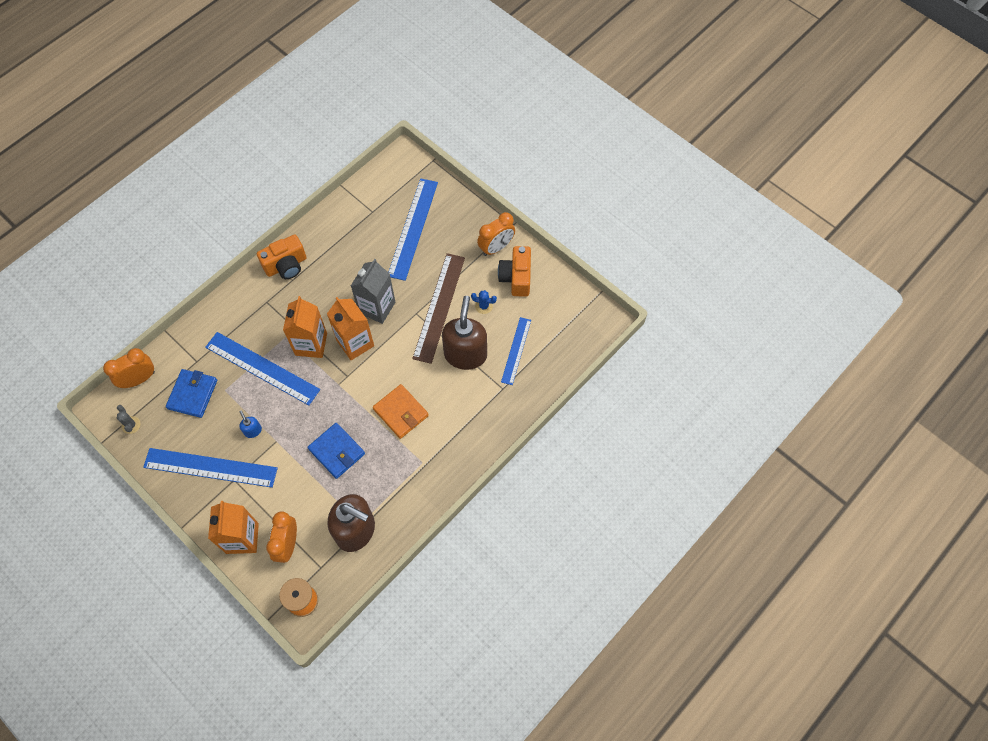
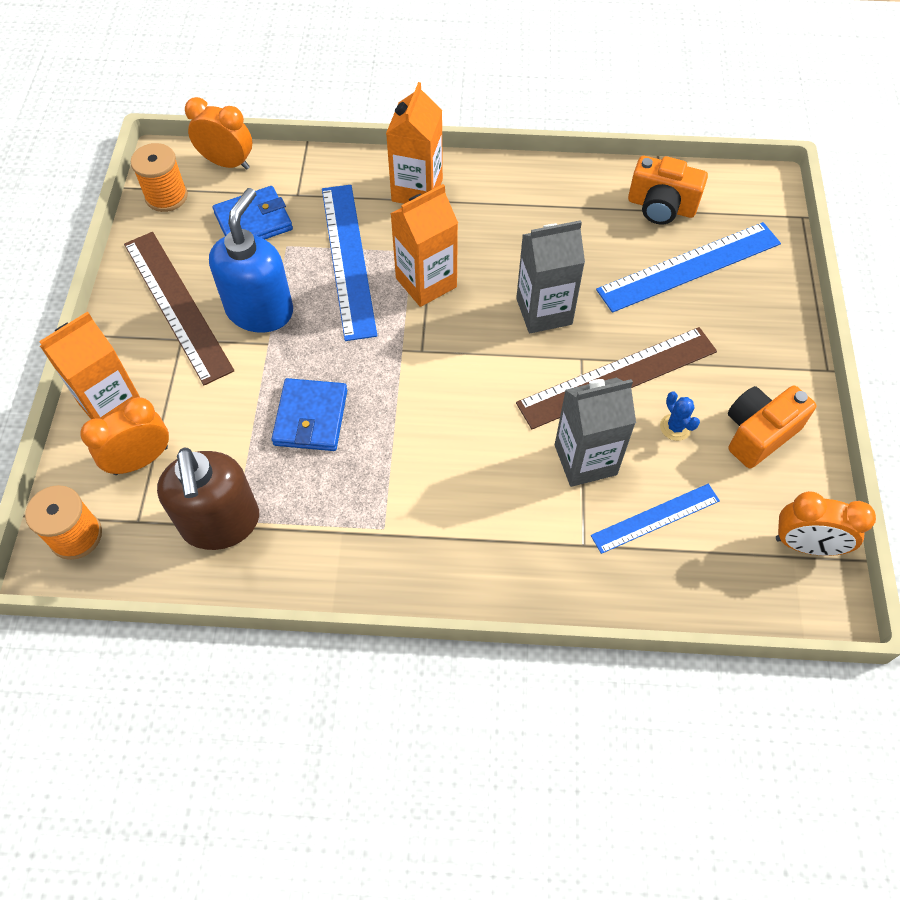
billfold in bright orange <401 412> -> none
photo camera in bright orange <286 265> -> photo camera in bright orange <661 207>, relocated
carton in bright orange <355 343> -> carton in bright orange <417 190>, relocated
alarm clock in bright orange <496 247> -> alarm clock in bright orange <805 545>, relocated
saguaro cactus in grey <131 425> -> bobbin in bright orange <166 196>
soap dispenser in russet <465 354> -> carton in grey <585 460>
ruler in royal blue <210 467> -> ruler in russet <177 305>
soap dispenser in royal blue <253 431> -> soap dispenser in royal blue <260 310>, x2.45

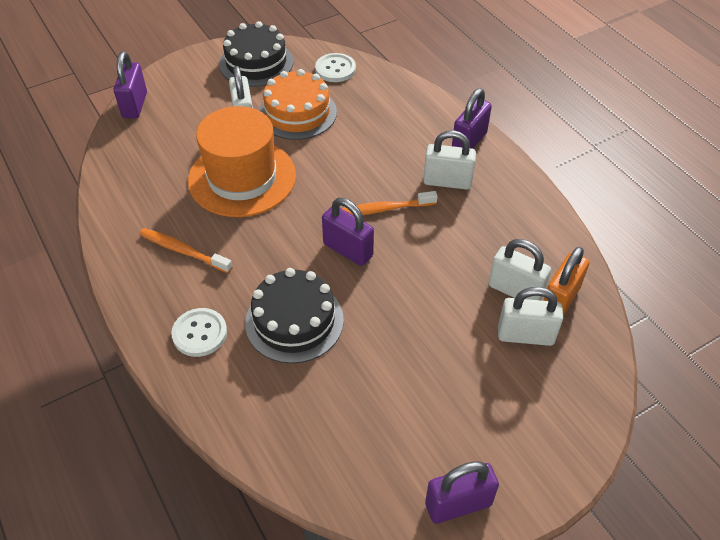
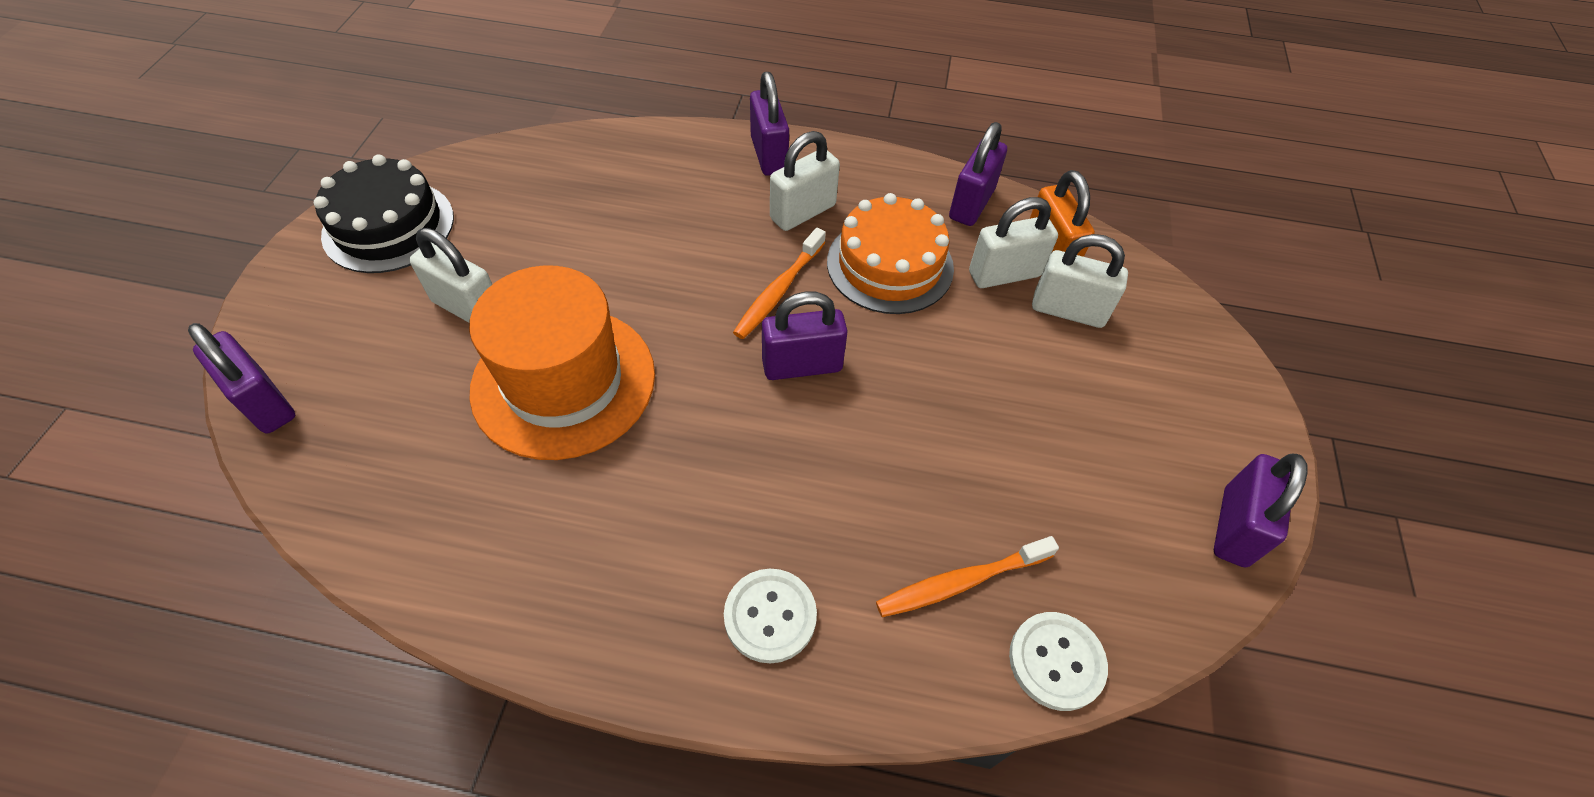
cake in jet-black <294 321> -> none
none -> lock in purple <971 204>
dental brush in bright orange <183 251> -> dental brush in bright orange <961 582>, relocated
cake in bright orange <297 113> -> cake in bright orange <890 265>, relocated
shirt button in snow-white <335 69> -> shirt button in snow-white <1056 661>, relocated
lock in snow-white <525 335> -> lock in snow-white <1068 310>, 60 degrees clockwise

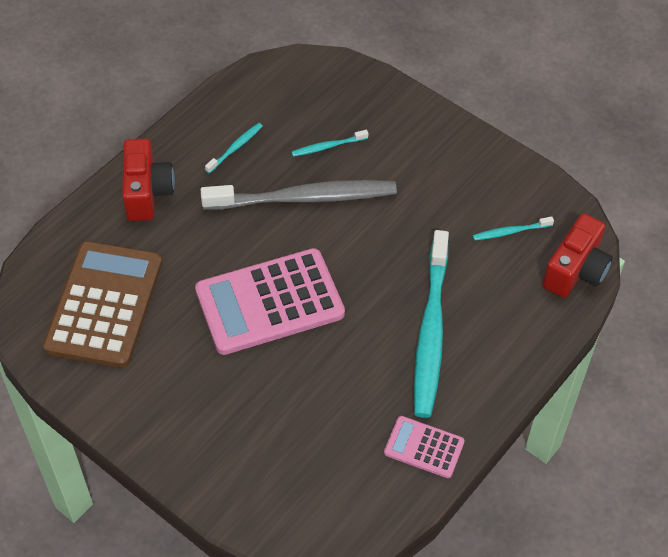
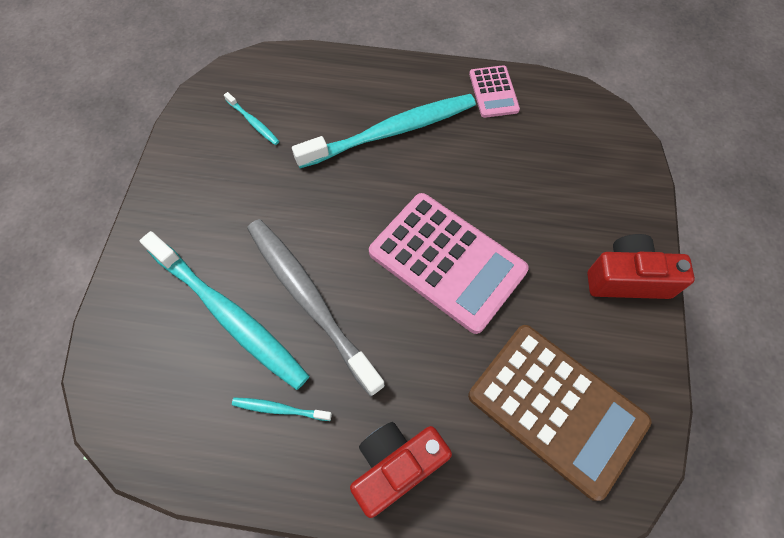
photo camera in crimson <575 270> -> photo camera in crimson <627 279>, relocated
pocket calculator in russet <104 305> -> pocket calculator in russet <556 408>, 120 degrees counterclockwise
dental brush in turquoise <328 146> -> dental brush in turquoise <229 315>, x2.38

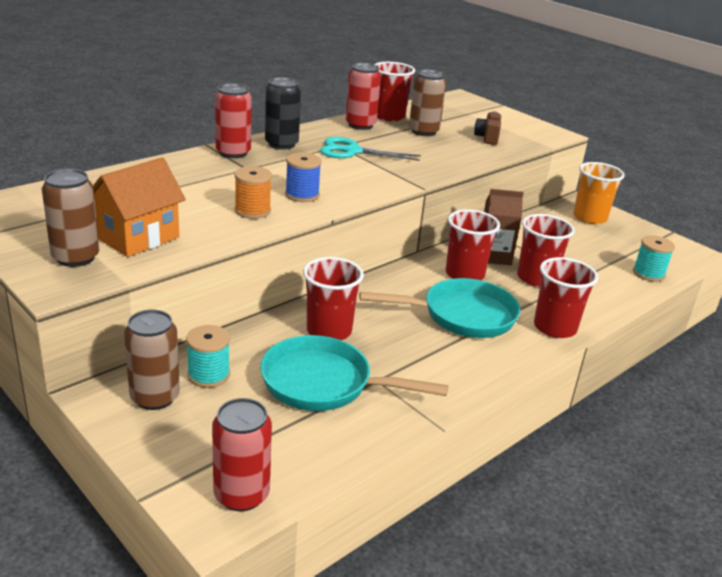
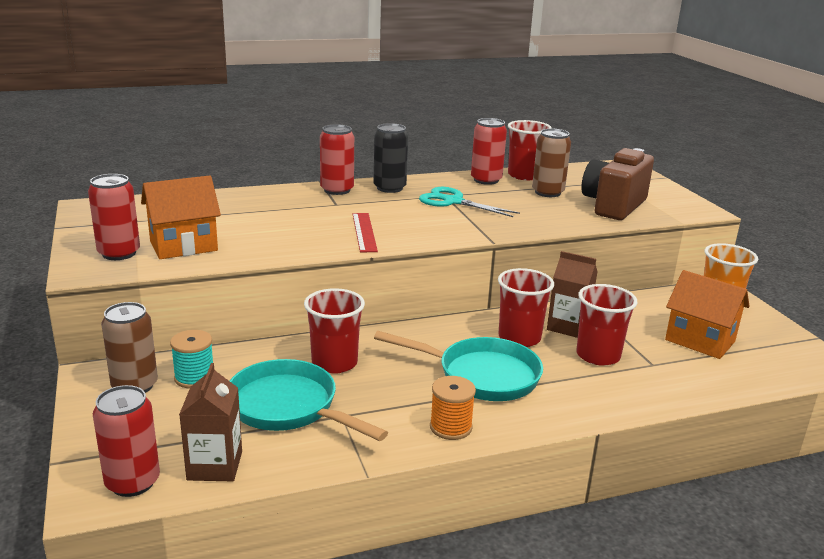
tumbler in crimson <555 327> -> none
bobbin in turquoise <648 273> -> none
none -> carton in russet <215 466>
none -> toy house in bright orange <700 340>
bobbin in bright orange <252 210> -> bobbin in bright orange <450 427>, relocated
bobbin in royal blue <302 195> -> ruler in crimson <364 232>
can in russet <75 257> -> can in crimson <119 253>
photo camera in russet <487 138> -> photo camera in russet <613 206>, x2.05

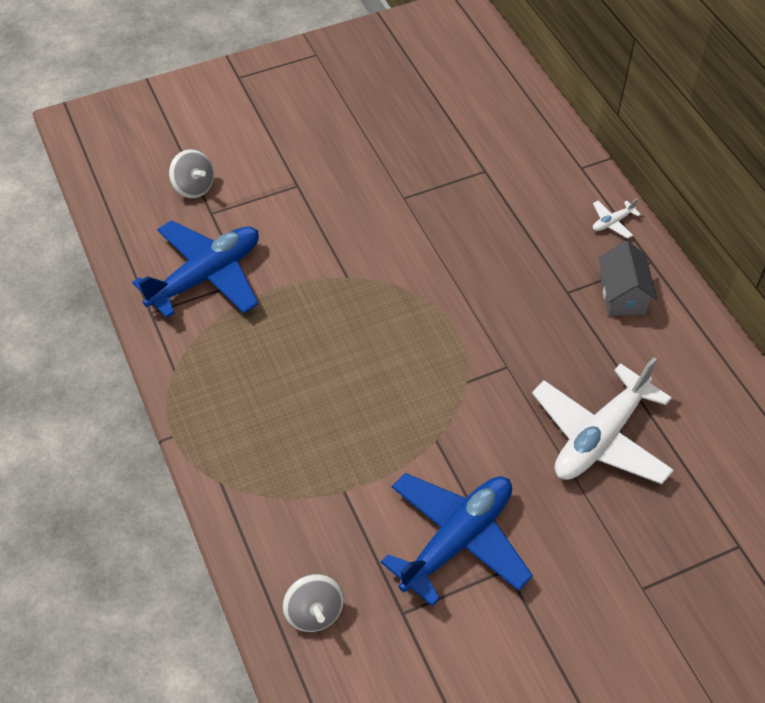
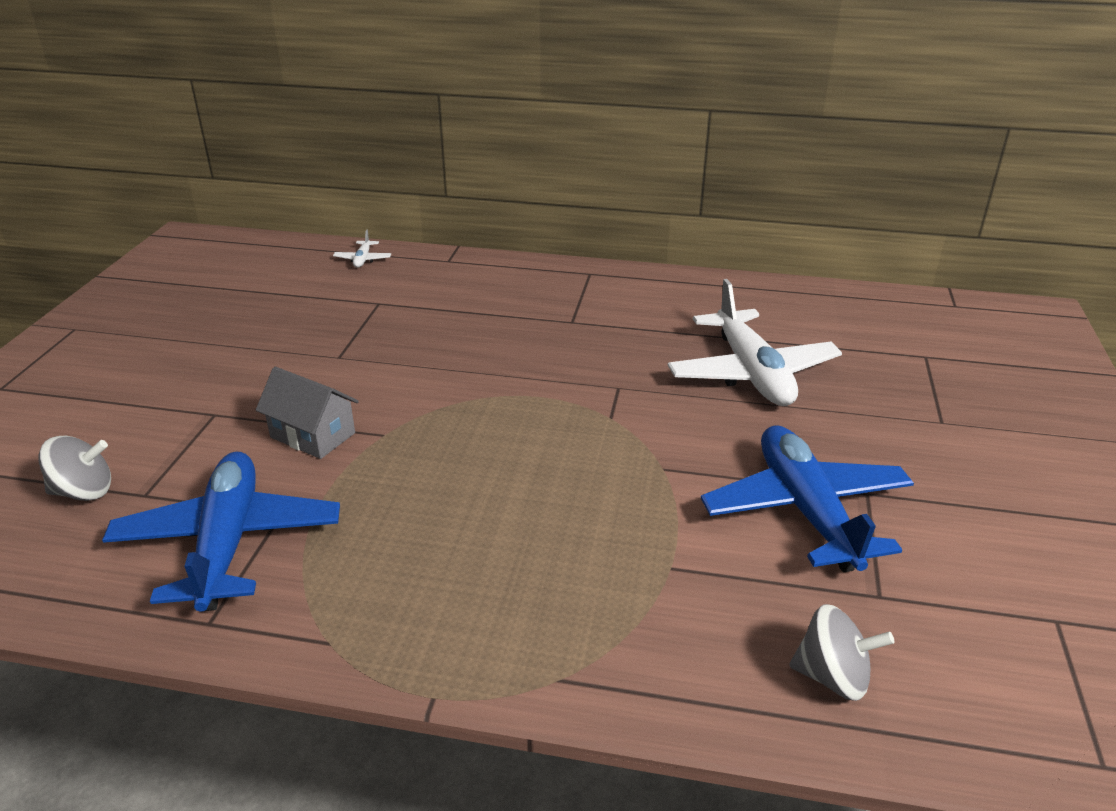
aeroplane in snow-white <612 222> -> aeroplane in snow-white <363 259>, relocated
toy house in grey <622 295> -> toy house in grey <313 435>, relocated

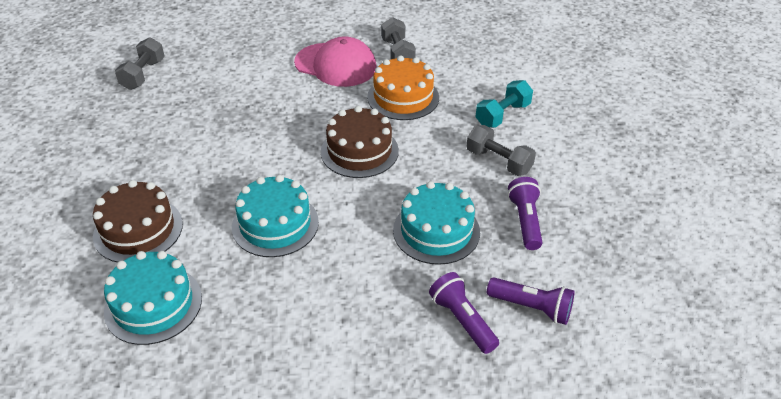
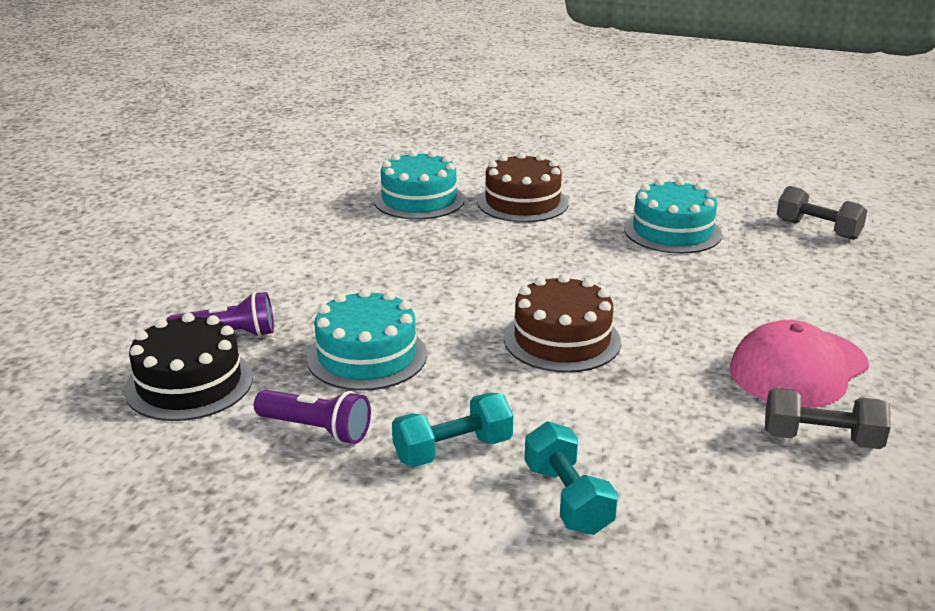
cake in bright orange <403 97> -> none
cake in turquoise <275 224> -> cake in turquoise <672 231>, relocated
pocket torch in purple <531 307> -> cake in jet-black <189 383>
free weight in grey <498 161> -> free weight in turquoise <453 450>

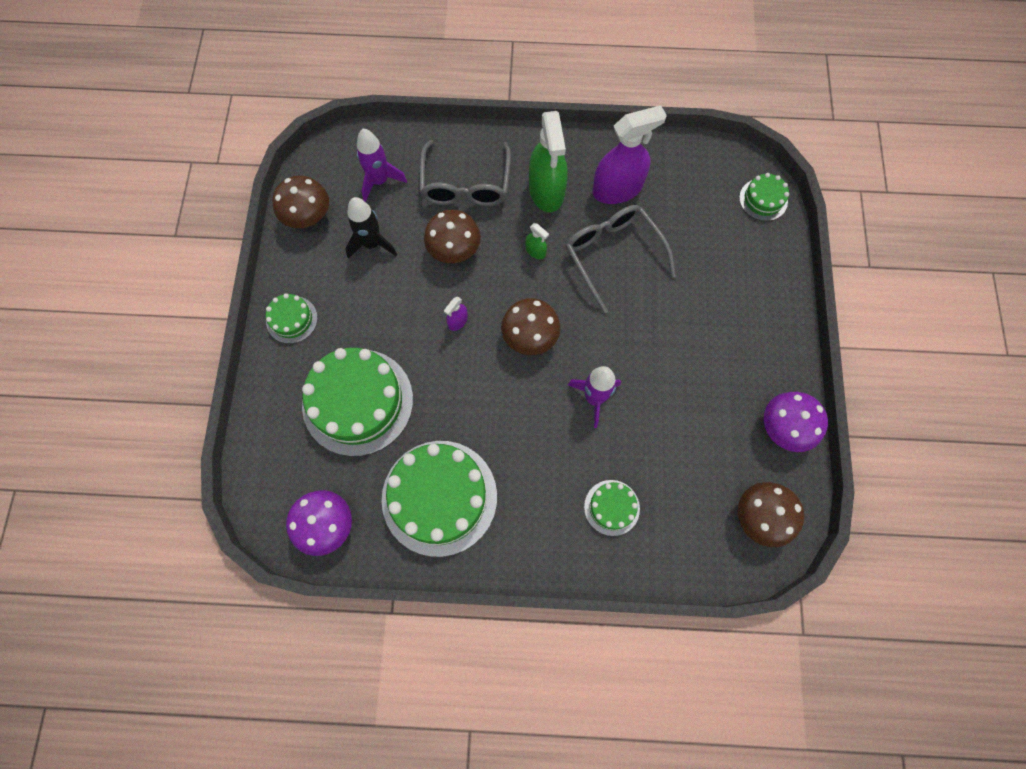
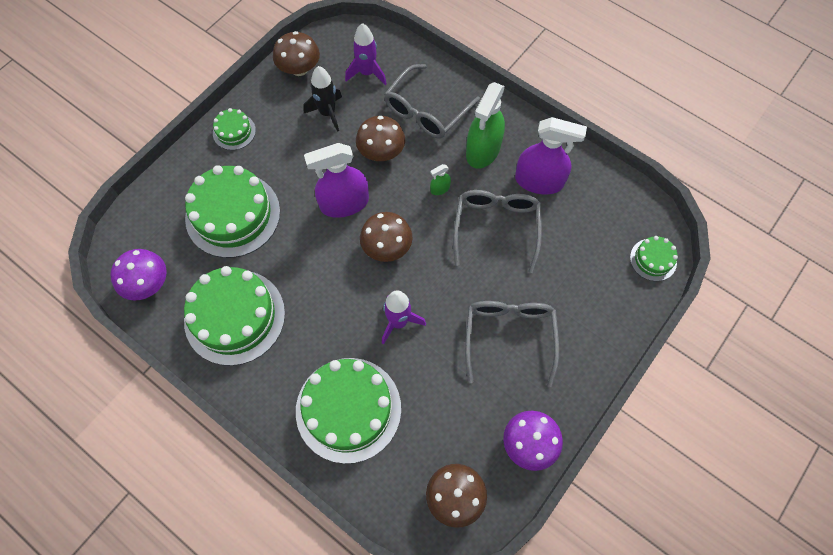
none -> glasses in grey <509 337>
spray cleaner in emerald <535 251> -> spray cleaner in emerald <440 189>, 75 degrees clockwise
spray cleaner in purple <458 321> -> spray cleaner in purple <344 203>, x2.35
cake in emerald <611 507> -> cake in emerald <348 409>, x2.09

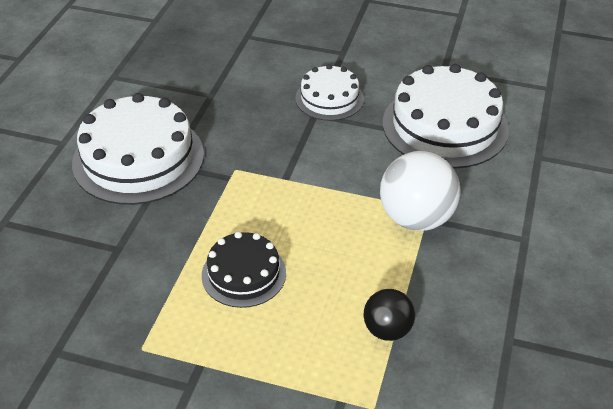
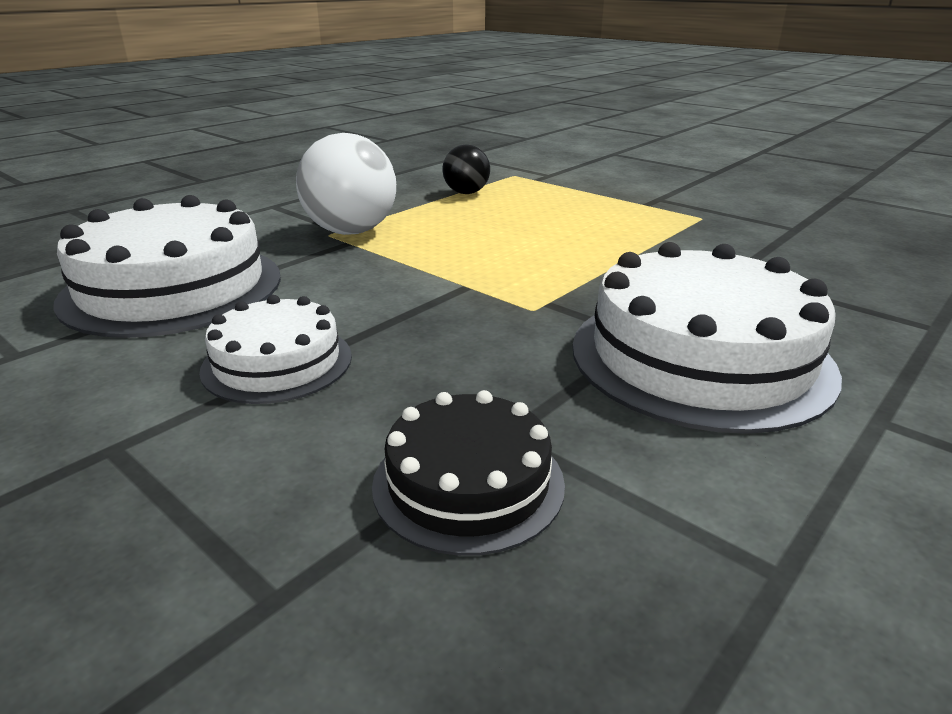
cake in jet-black <244 274> -> cake in jet-black <468 483>, relocated

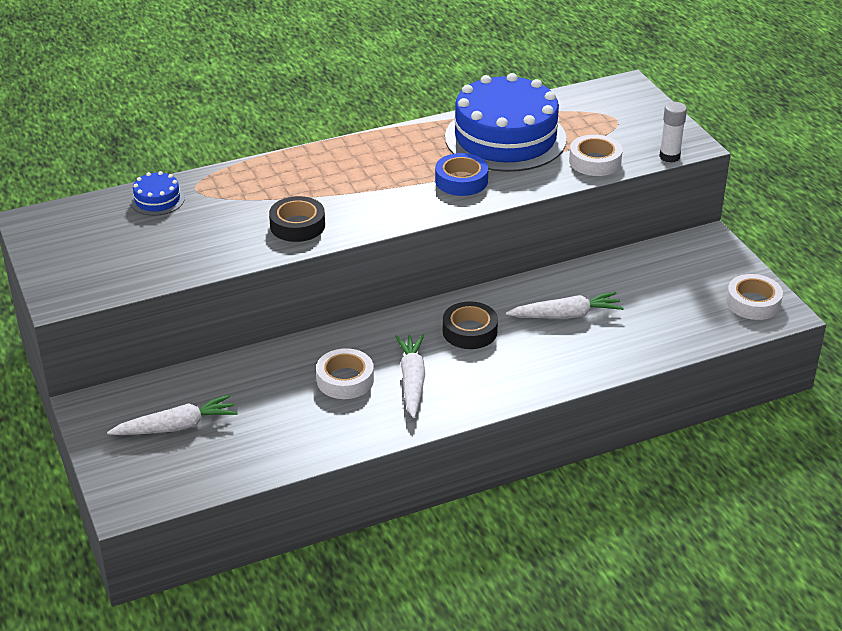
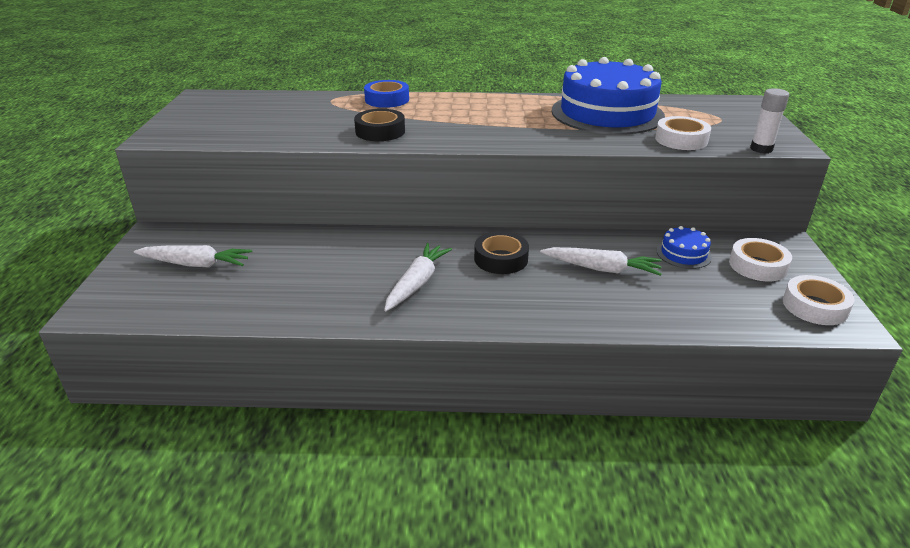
cake in royal blue <157 200> -> cake in royal blue <683 254>, relocated
roll of tape in snow-white <345 380> -> roll of tape in snow-white <757 266>, relocated
roll of tape in royal blue <461 181> -> roll of tape in royal blue <387 100>, relocated

